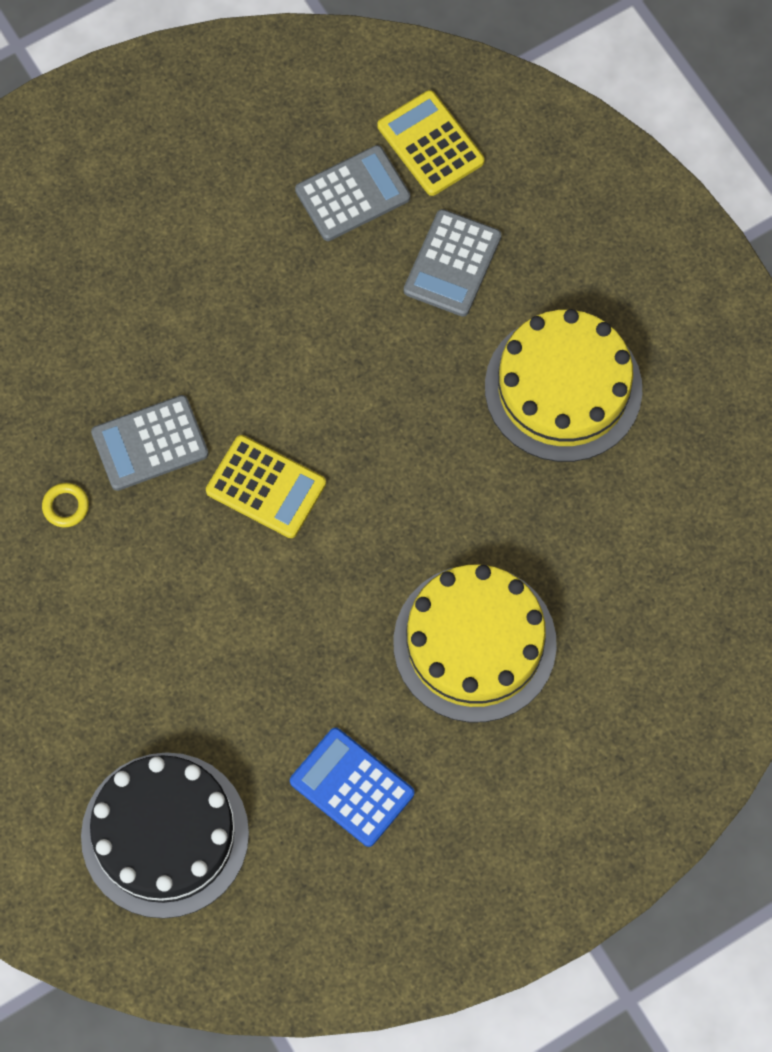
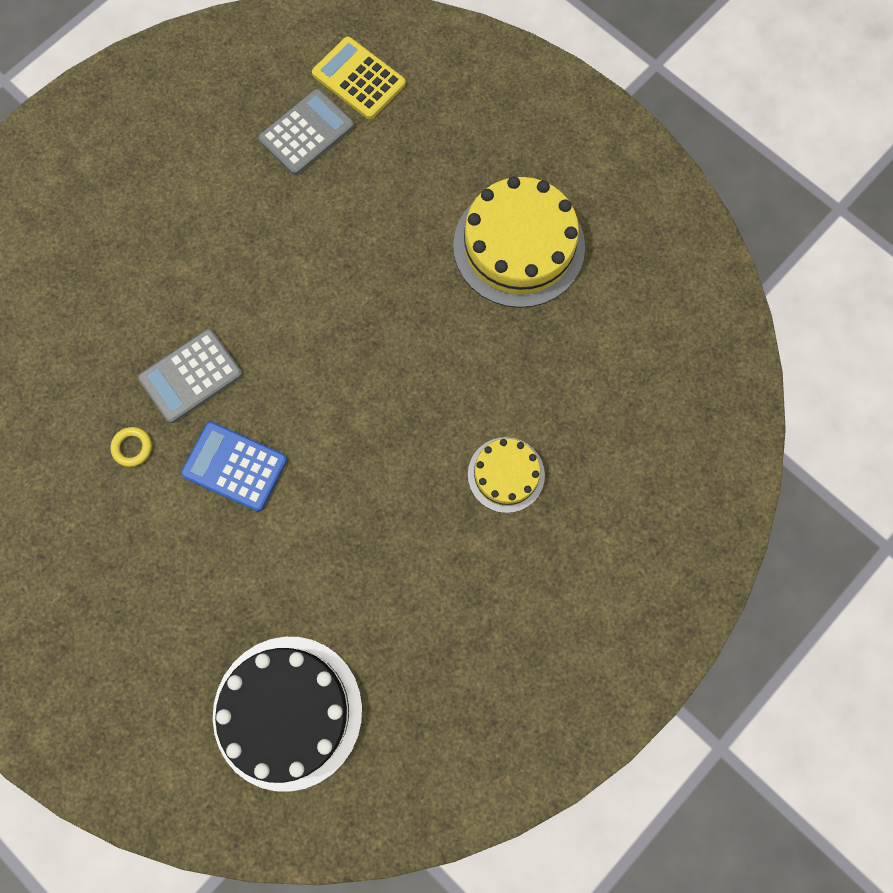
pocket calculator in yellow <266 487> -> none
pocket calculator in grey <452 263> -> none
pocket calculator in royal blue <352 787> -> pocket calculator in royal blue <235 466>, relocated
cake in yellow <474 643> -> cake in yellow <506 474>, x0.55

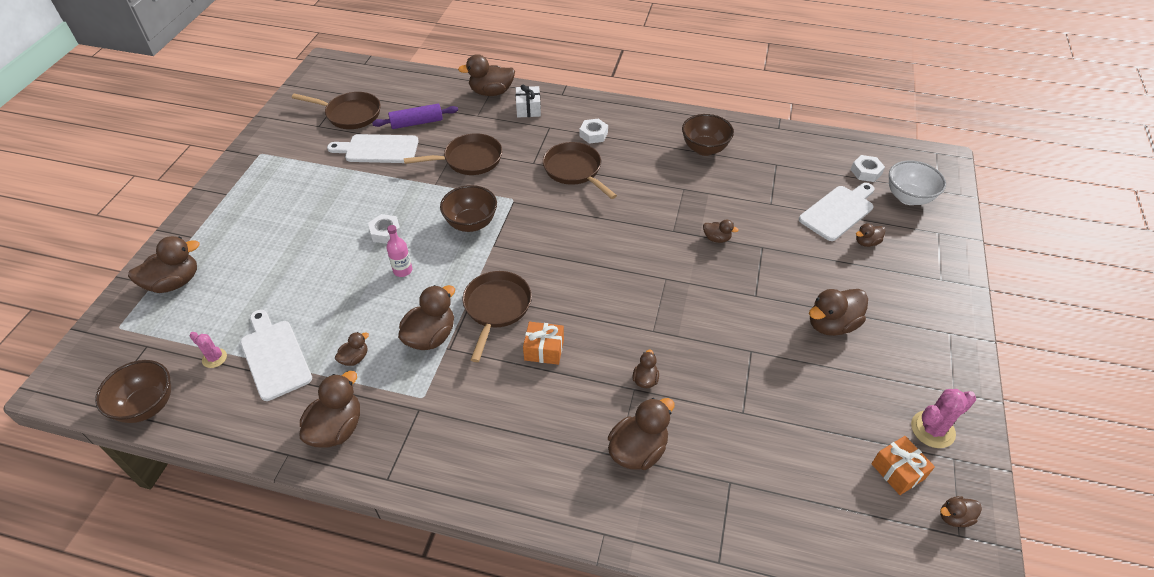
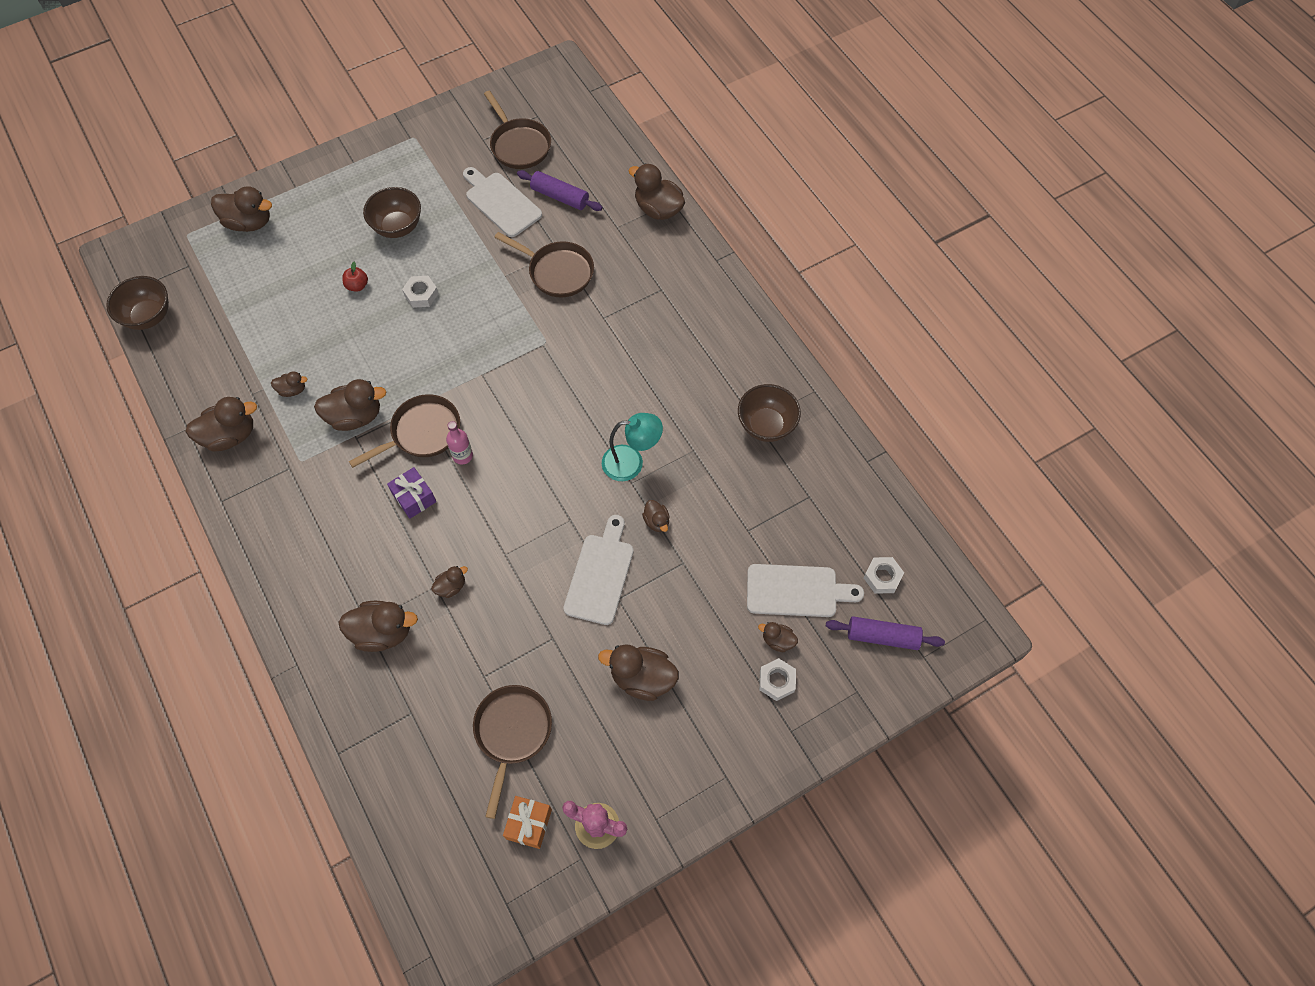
saguaro cactus in rosy <214 358> -> none
gift in snow-white <528 109> -> none
toy duck in russet <954 517> -> none
none -> apple fruit in crimson <357 286>
none -> reading lamp in turquoise <631 462>
chopping board in snow-white <274 356> -> chopping board in snow-white <600 575>, relocated
drink bottle in rosy <402 270> -> drink bottle in rosy <462 456>, relocated
bowl in russet <471 223> -> bowl in russet <397 227>, relocated
pan in russet <574 170> -> pan in russet <512 733>, relocated
nut in snow-white <593 134> -> nut in snow-white <776 681>, relocated
bowl in snow-white <908 197> -> dough roller in purple <882 636>
gift in bright orange <544 350> -> gift in purple <414 497>

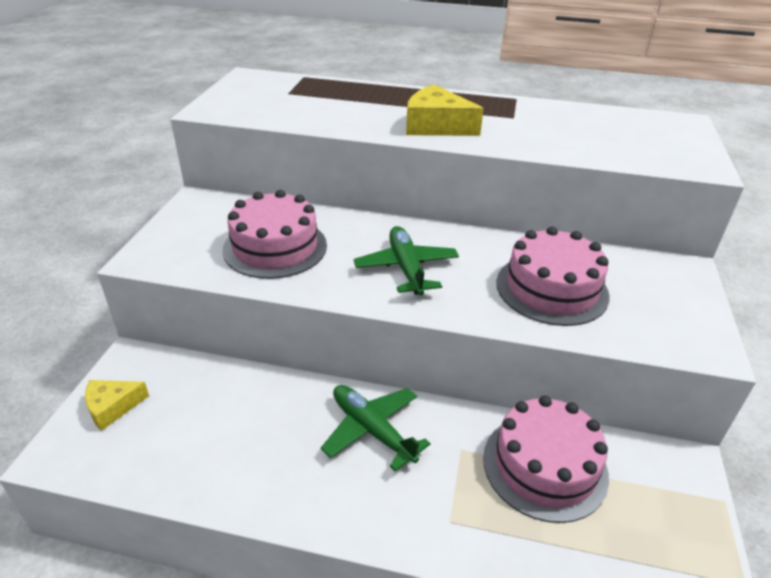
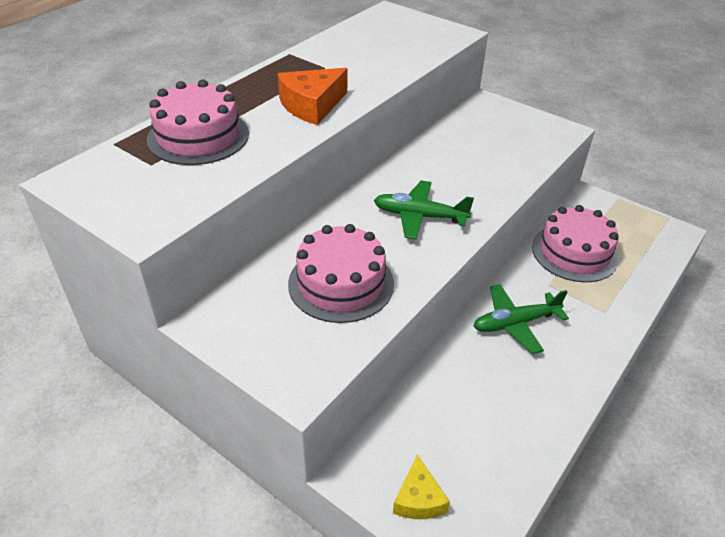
cake in rosy <551 289> -> cake in rosy <198 136>, relocated
cheese wedge in yellow <436 126> -> cheese wedge in bright orange <312 105>

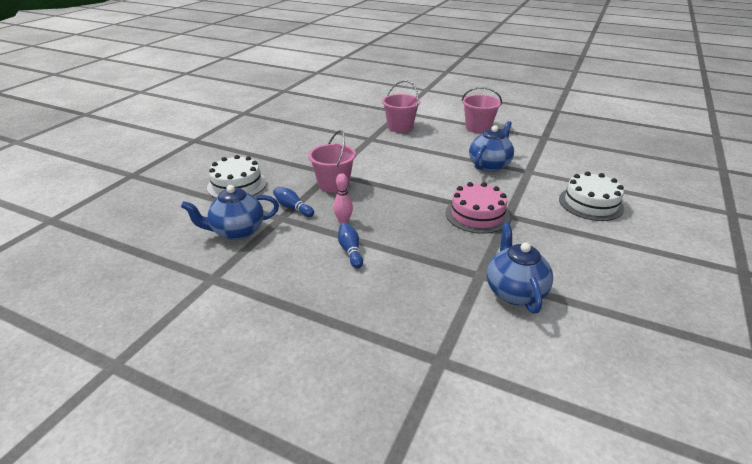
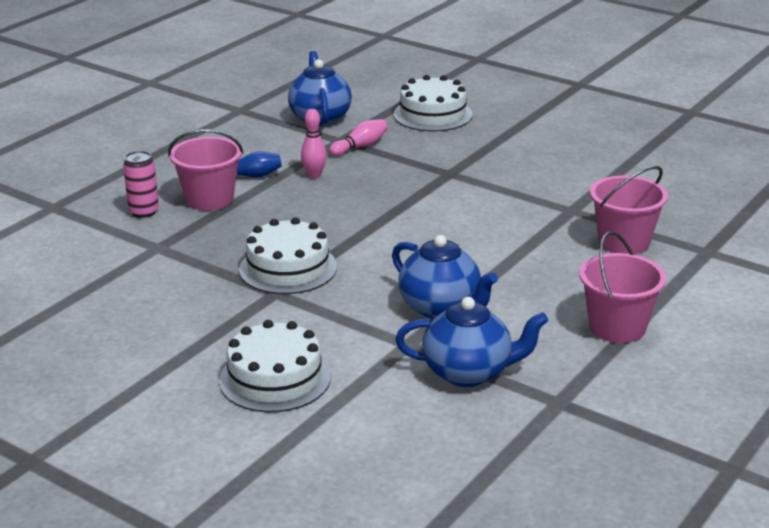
none -> can in rosy <144 212>
sand bucket in rosy <333 184> -> sand bucket in rosy <209 199>, relocated
teapot in royal blue <514 291> -> teapot in royal blue <469 372>, relocated
bowling pin in royal blue <293 208> -> bowling pin in rosy <360 146>
cake in rosy <477 215> -> cake in snow-white <288 268>

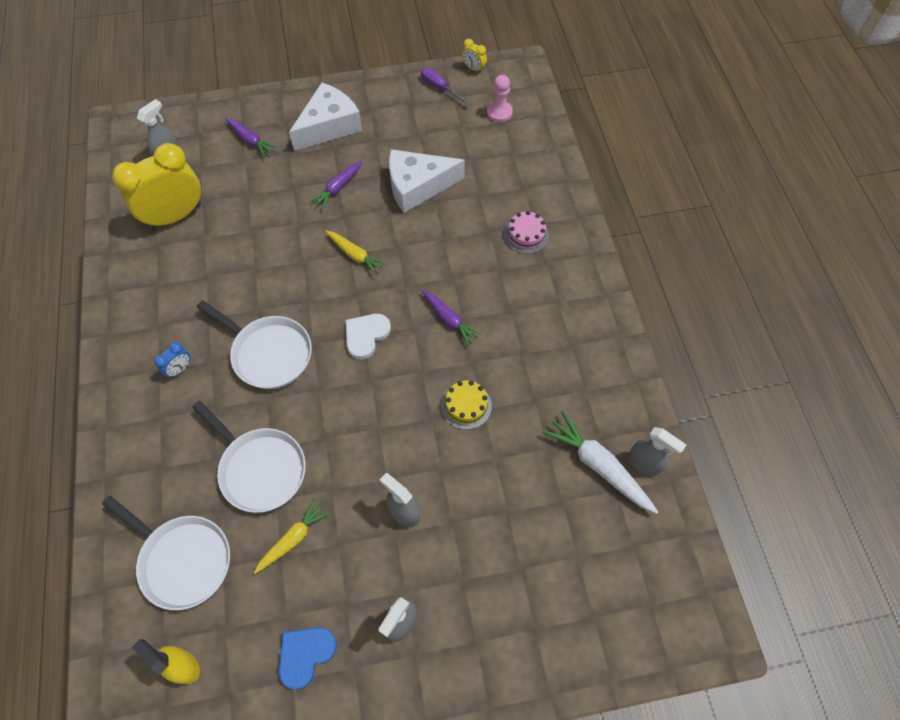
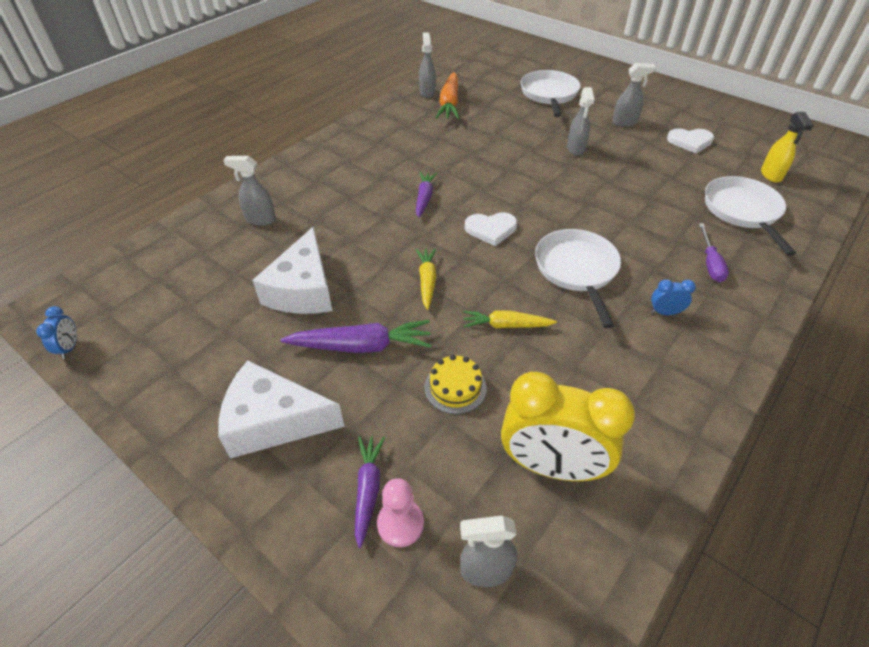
cake in rosy <526 235> -> none
none -> spray cleaner in grey <260 219>
pan in snow-white <260 469> -> pan in snow-white <549 94>, relocated
carrot in yellow <293 539> -> carrot in yellow <506 325>, relocated
flat screwdriver in purple <440 88> -> flat screwdriver in purple <710 263>, relocated
cake in yellow <466 405> -> cake in yellow <455 387>, relocated
chess pawn in rosy <499 112> -> chess pawn in rosy <400 523>, relocated
heart in royal blue <305 654> -> heart in snow-white <690 141>
alarm clock in yellow <473 69> -> alarm clock in royal blue <69 348>
carrot in snow-white <598 466> -> carrot in bright orange <449 104>
cheese wedge in snow-white <417 186> -> cheese wedge in snow-white <303 289>, 60 degrees clockwise
carrot in purple <338 188> -> carrot in purple <361 346>, x1.55

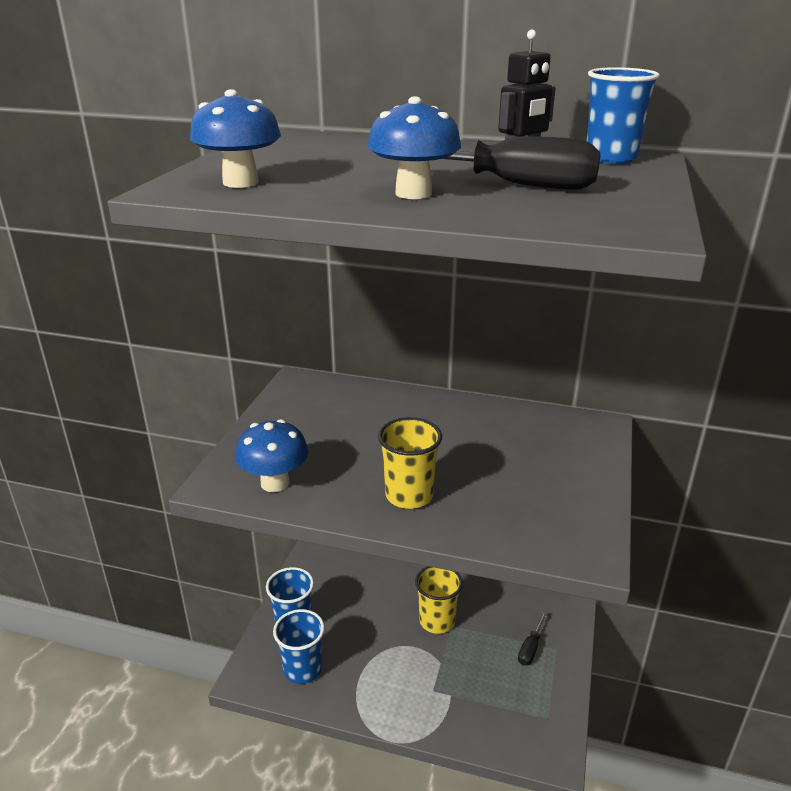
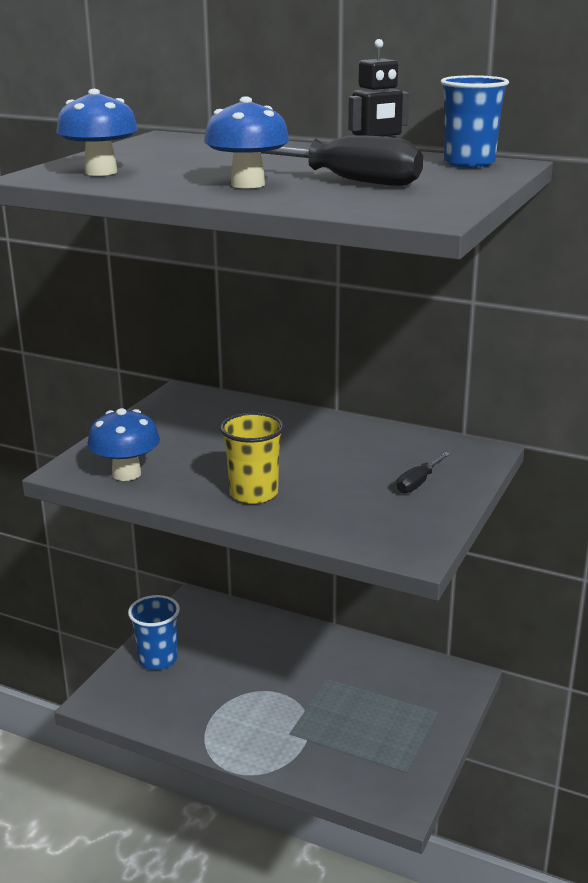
tumbler in royal blue <302 669> -> none
tumbler in yellow <437 621> -> none
flat screwdriver in jet-black <530 648> -> flat screwdriver in jet-black <418 483>, relocated

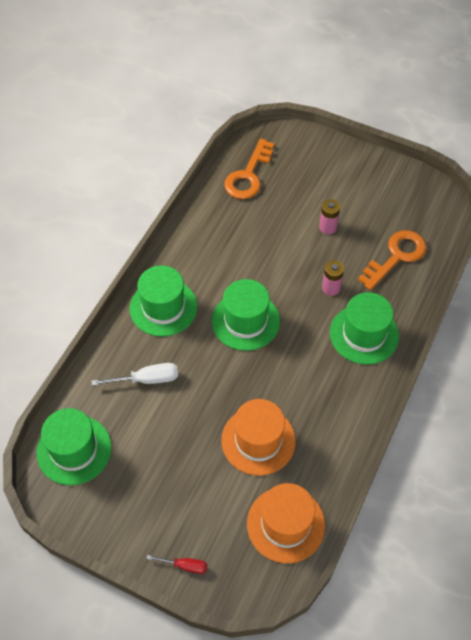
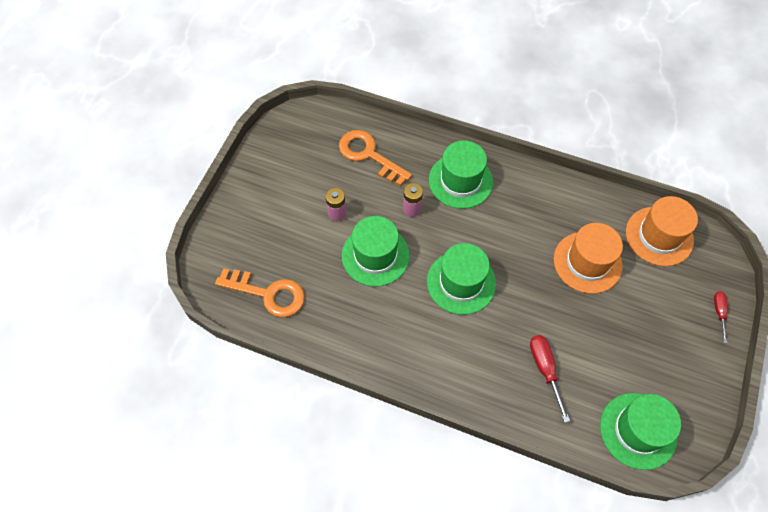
tall hat in emerald <163 307> -> tall hat in emerald <375 255>, relocated
flat screwdriver in snow-white <147 379> -> flat screwdriver in crimson <544 369>

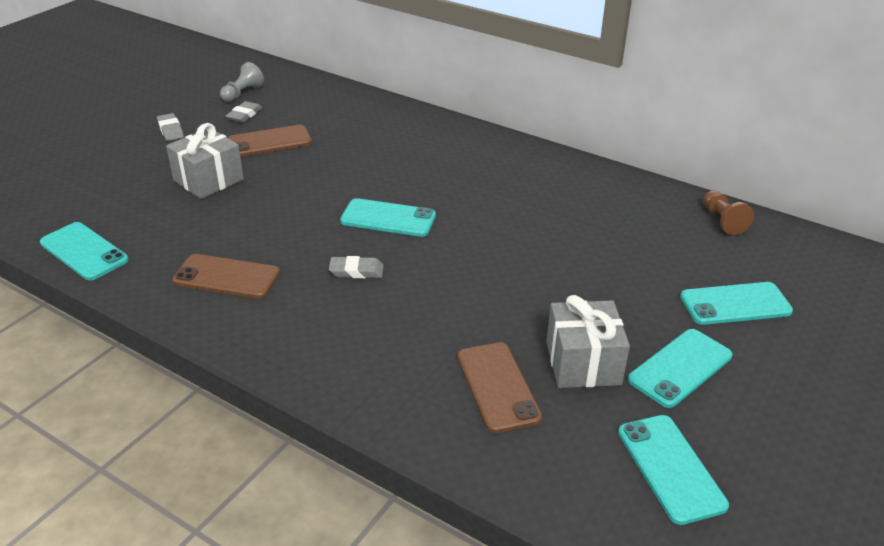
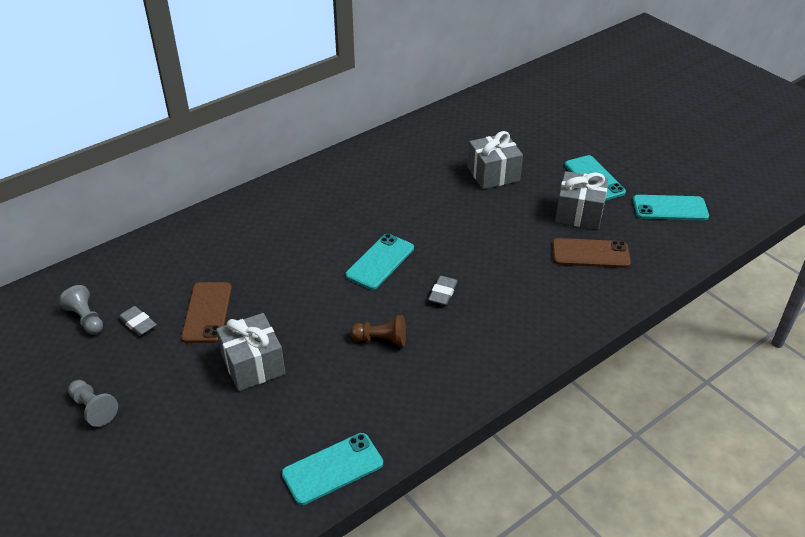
pencil eraser in grey <170 130> -> none
mobile phone in russet <227 277> -> none
mobile phone in turquoise <735 304> -> none
none -> chess pawn in grey <93 408>
none -> gift in grey <493 174>
chess pawn in russet <722 220> -> chess pawn in russet <381 340>, relocated

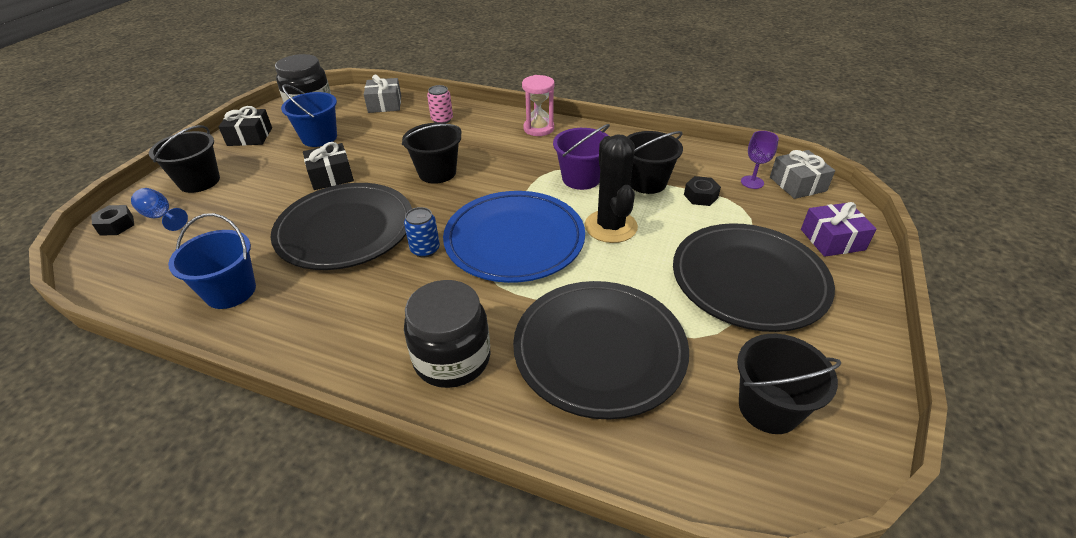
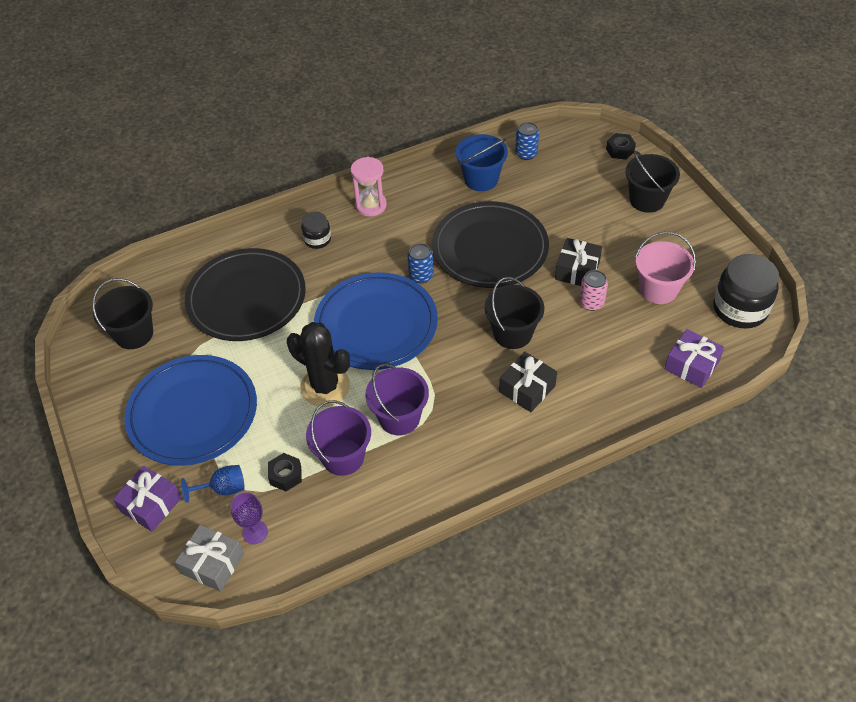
none -> can in royal blue <526 154>
goblet in royal blue <161 217> -> goblet in royal blue <223 489>, relocated
gift in jet-black <250 136> -> gift in jet-black <527 389>, relocated
can in rosy <442 120> -> can in rosy <591 302>, relocated
sandglass in rosy <538 128> -> sandglass in rosy <371 205>, relocated
sand bucket in royal blue <319 138> -> sand bucket in rosy <658 289>
gift in grey <385 104> -> gift in purple <691 365>
sand bucket in jet-black <647 182> -> sand bucket in purple <343 457>
dinner plate in jet-black <748 280> -> dinner plate in royal blue <193 413>
jar in jet-black <452 358> -> jar in jet-black <317 239>, x0.54

